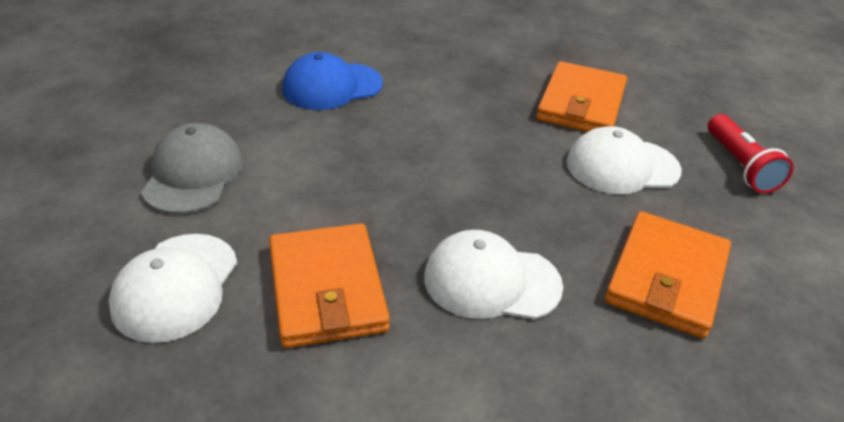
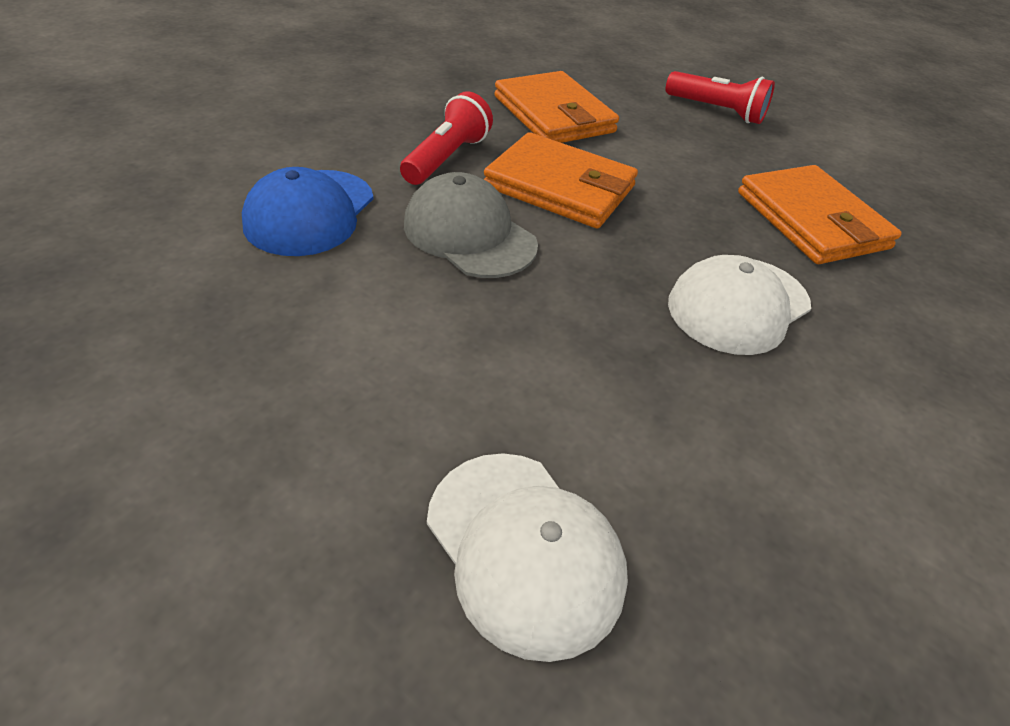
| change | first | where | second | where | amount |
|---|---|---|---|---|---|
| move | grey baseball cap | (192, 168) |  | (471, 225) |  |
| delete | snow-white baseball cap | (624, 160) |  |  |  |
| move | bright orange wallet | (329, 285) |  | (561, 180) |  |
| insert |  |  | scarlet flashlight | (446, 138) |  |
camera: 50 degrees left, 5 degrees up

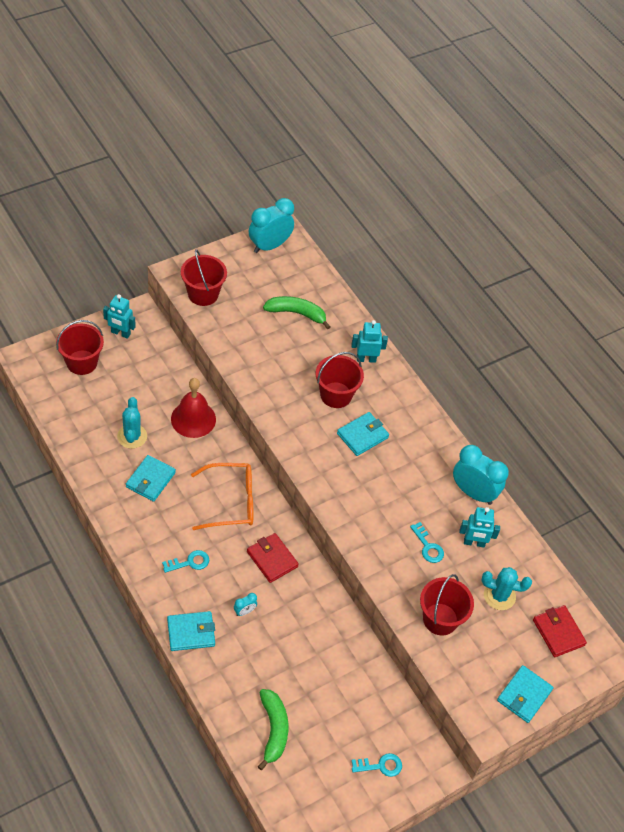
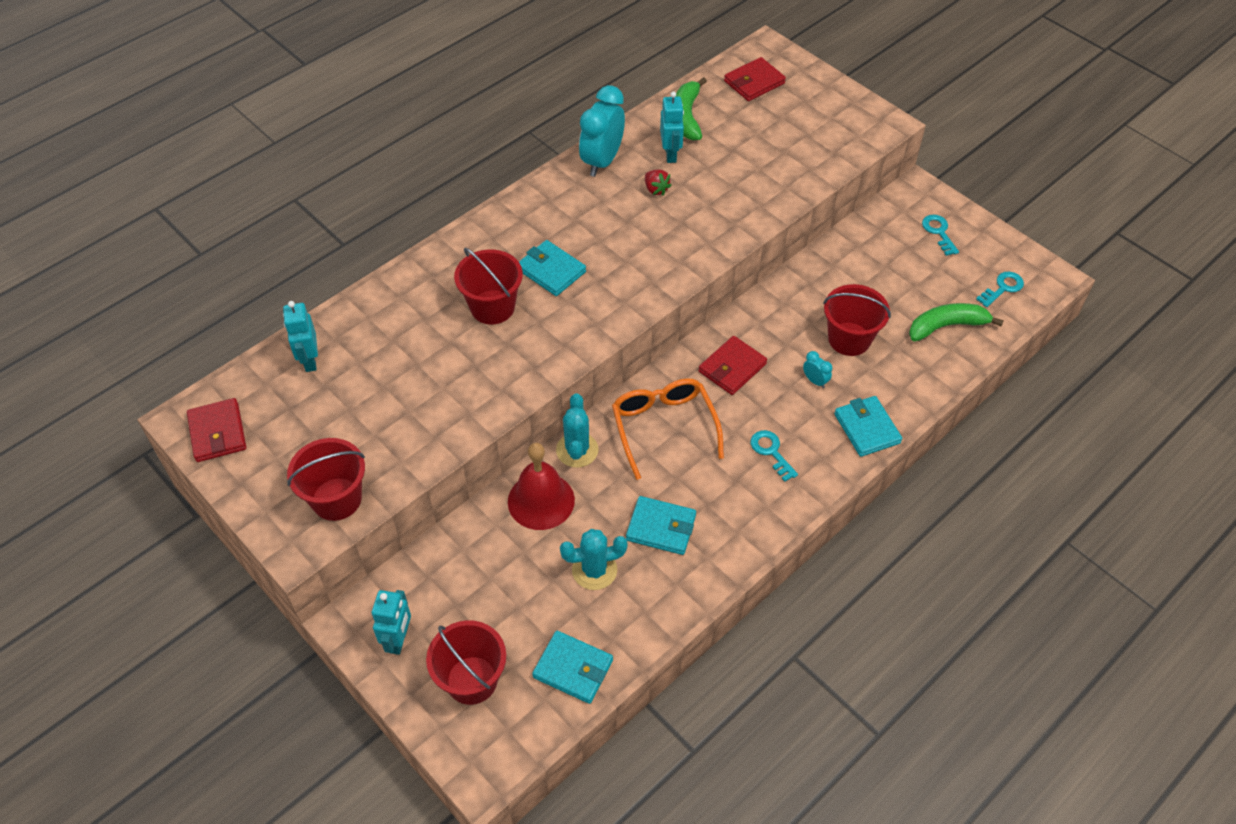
| change | first | where | second | where | amount |
|---|---|---|---|---|---|
| replace | aqua bedside clock | (271, 225) | scarlet wallet | (216, 430) |  |
| move | green banana fruit | (297, 312) |  | (691, 109) |  |
| move | aqua robot | (369, 341) |  | (300, 336) |  |
| move | aqua key | (427, 542) |  | (1000, 289) |  |
| move | aqua prickly plant | (506, 588) |  | (577, 430) |  |
| move | scarlet pail | (447, 604) |  | (857, 320) |  |
| move | aqua wallet | (525, 694) |  | (572, 667) |  |
| insert |  |  | scarlet toy strawberry | (658, 183) |  |
camera: 95 degrees left, 0 degrees up

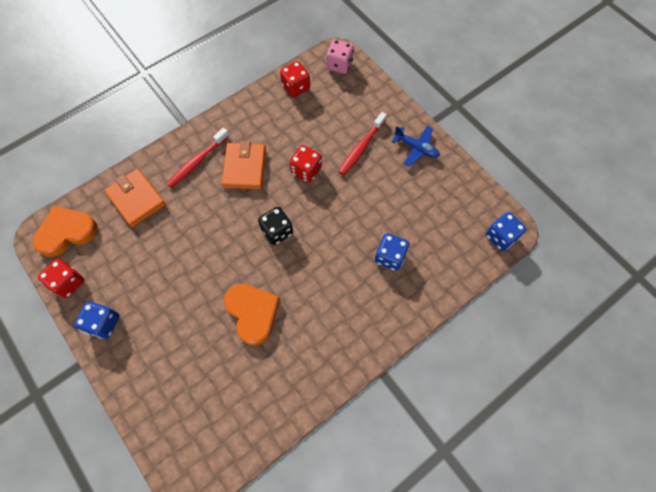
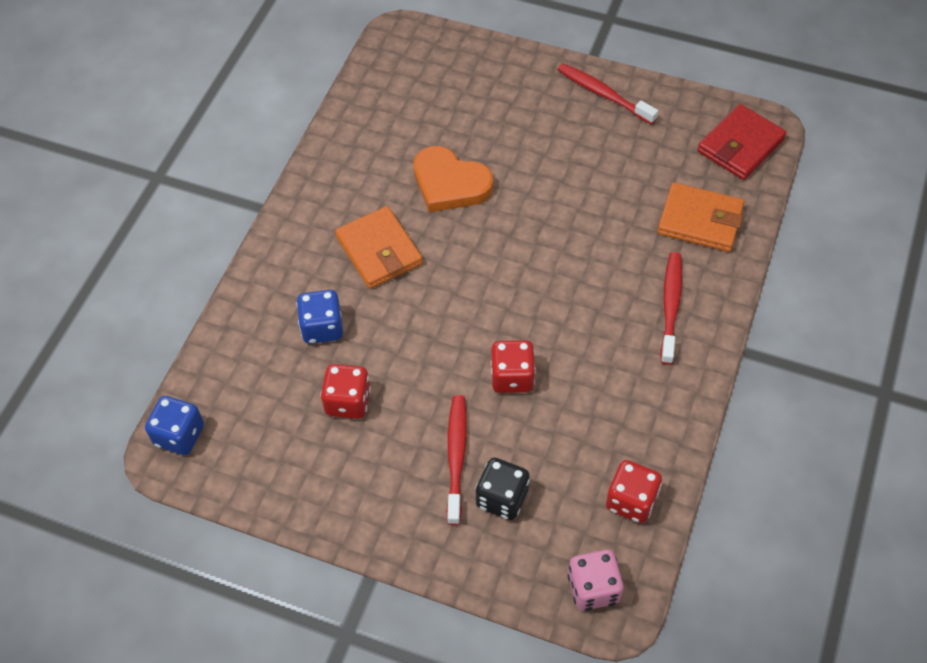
| change | first | where | second | where | amount |
|---|---|---|---|---|---|
| delete | blue aeroplane | (416, 146) |  |  |  |
| move | bright orange wallet | (243, 165) |  | (379, 247) |  |
| replace | bright orange heart shape | (65, 231) | scarlet wallet | (741, 142) |  |
| move | ebony game die | (275, 226) |  | (503, 489) |  |
| move | scarlet game die | (61, 278) |  | (345, 391) |  |
| replace | blue game die | (97, 320) | scarlet tooth brush | (607, 93) |  |
camera: 150 degrees right, 10 degrees down

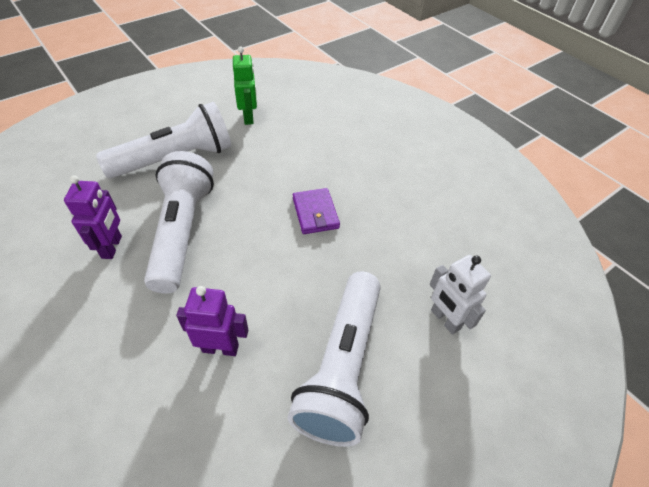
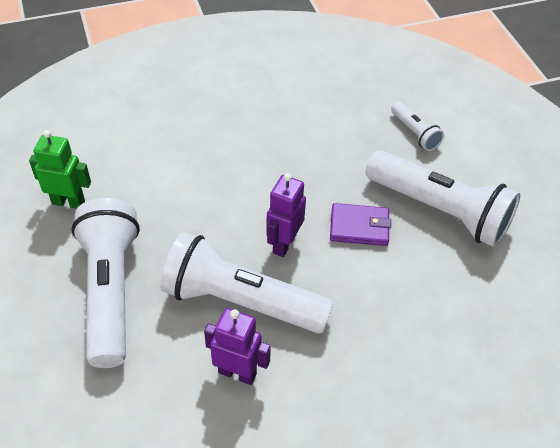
| change | first | where | second | where | amount |
|---|---|---|---|---|---|
| move | violet wallet | (316, 211) |  | (360, 224) |  |
| replace | snow-white robot | (460, 295) | snow-white flashlight | (417, 126) |  |
| move | violet robot | (212, 321) |  | (286, 215) |  |
camera: 70 degrees left, 0 degrees up

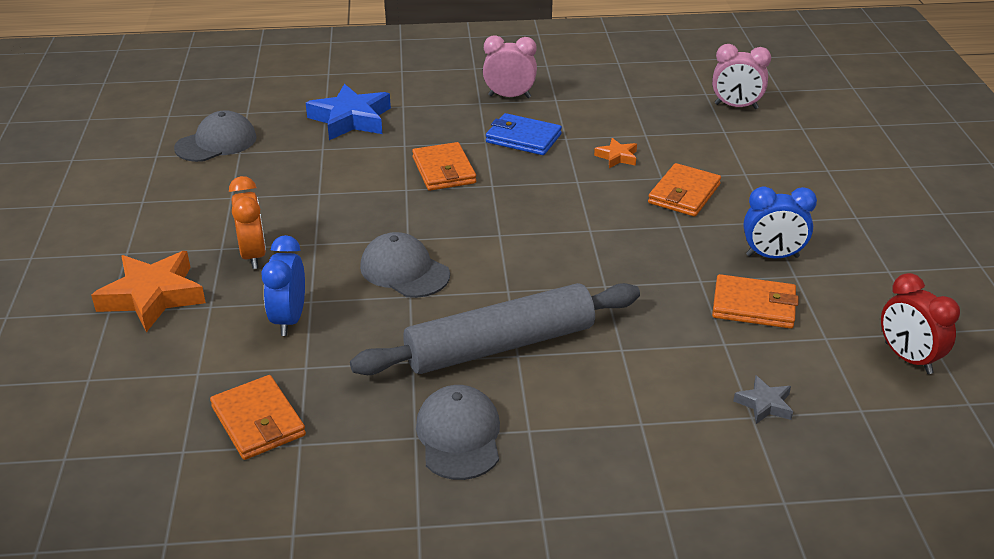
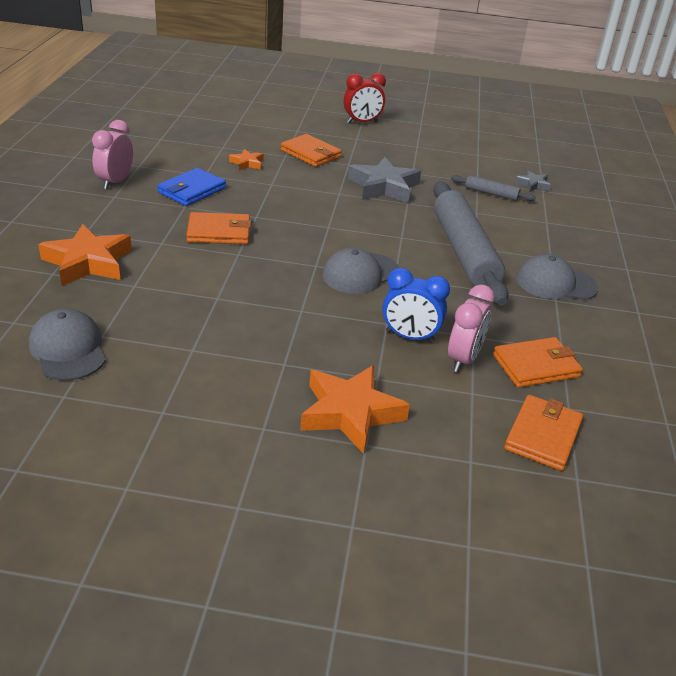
| change | first | where | second | where | amount |
|---|---|---|---|---|---|
| move | pink bedside clock | (741, 76) |  | (471, 328) |  |
| recolor | blue star | (348, 112) | bright orange star | (85, 255) |  |
| delete | bright orange bedside clock | (247, 222) |  |  |  |
| delete | blue bedside clock | (780, 222) |  |  |  |
| move | scarlet bedside clock | (920, 323) |  | (365, 98) |  |
| move | bright orange wallet | (755, 301) |  | (543, 433) |  |
| insert |  |  | grey star | (384, 180) |  |
| insert |  |  | grey pastry roller | (493, 188) |  |
camera: 80 degrees left, 0 degrees up

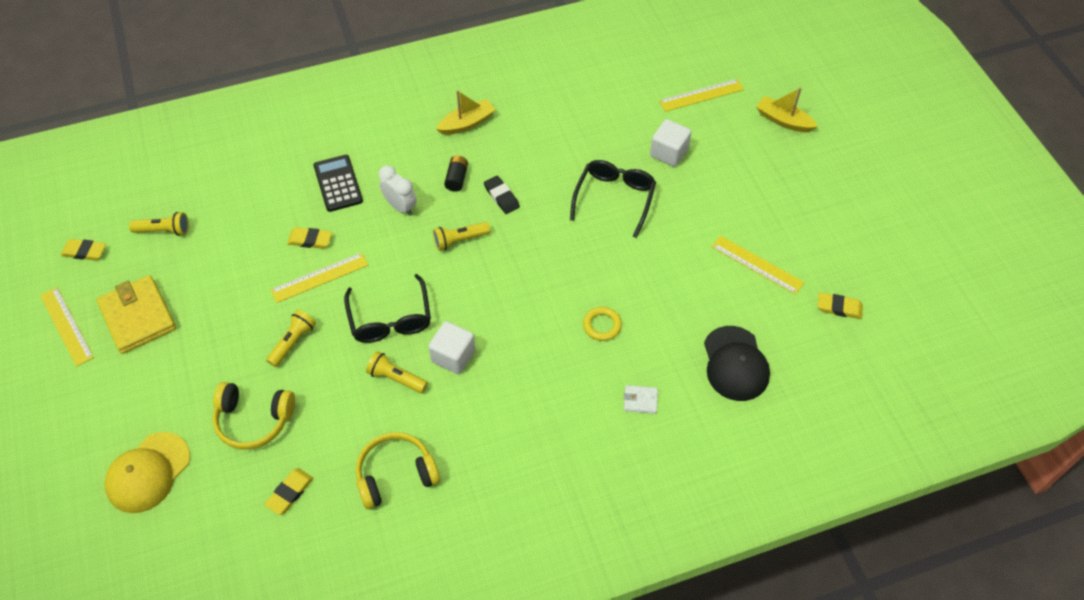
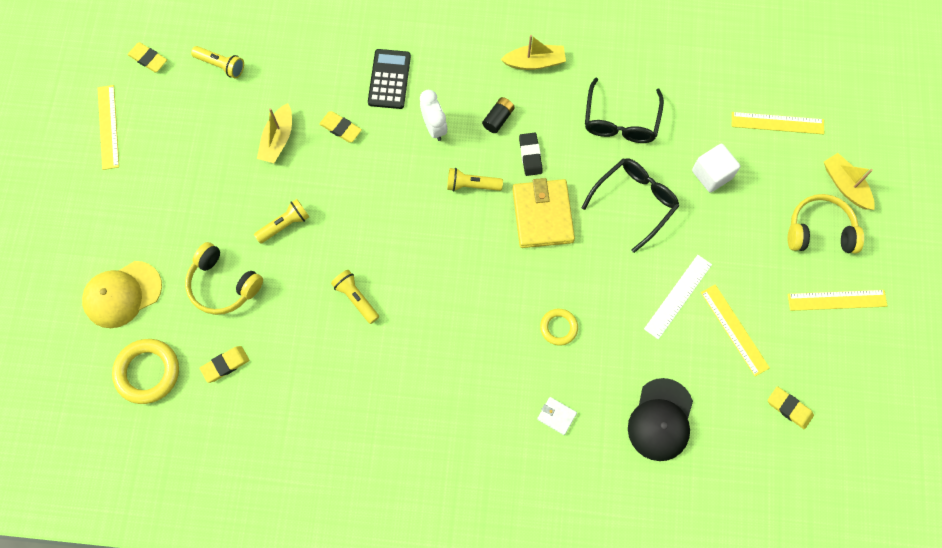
| change | first | where | second | where | amount |
|---|---|---|---|---|---|
| move | yellow ruler | (319, 277) |  | (837, 300) |  |
| move | ebony glasses | (387, 308) |  | (624, 110) |  |
| move | yellow wallet | (136, 314) |  | (543, 213) |  |
| delete | snow-white cube | (451, 347) |  |  |  |
| move | yellow headset | (398, 470) |  | (826, 224) |  |
| insert |  |  | yellow toy boat | (274, 133) |  |
| insert |  |  | snow-white ruler | (678, 297) |  |
| insert |  |  | yellow torus | (145, 371) |  |
camera: 25 degrees right, 15 degrees up

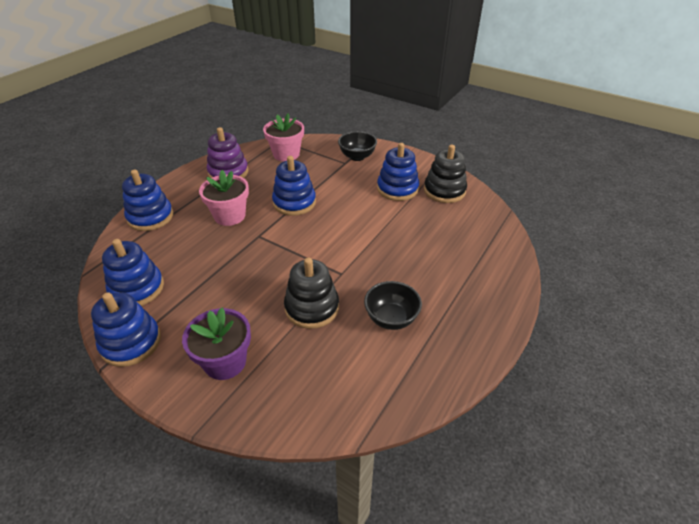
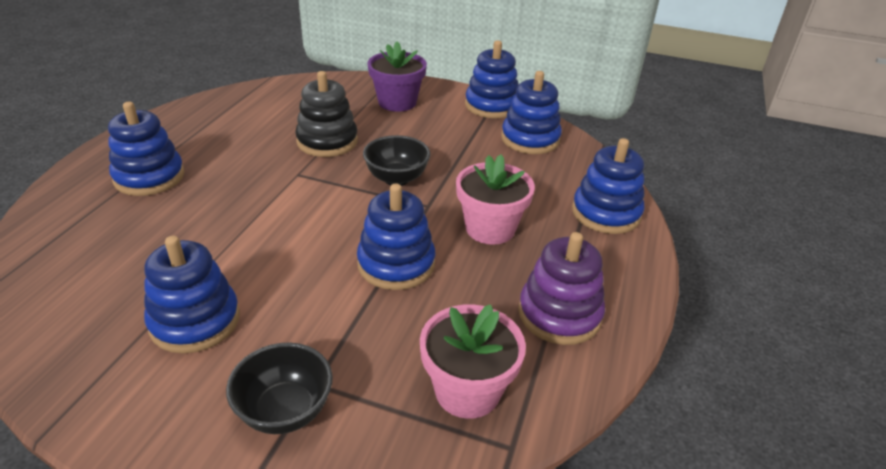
| change | first | where | second | where | amount |
|---|---|---|---|---|---|
| delete | ebony ring stacker | (445, 174) |  |  |  |
| move | ebony bowl | (393, 305) |  | (397, 160) |  |
| insert |  |  | blue ring stacker | (146, 148) |  |
camera: 165 degrees right, 5 degrees down

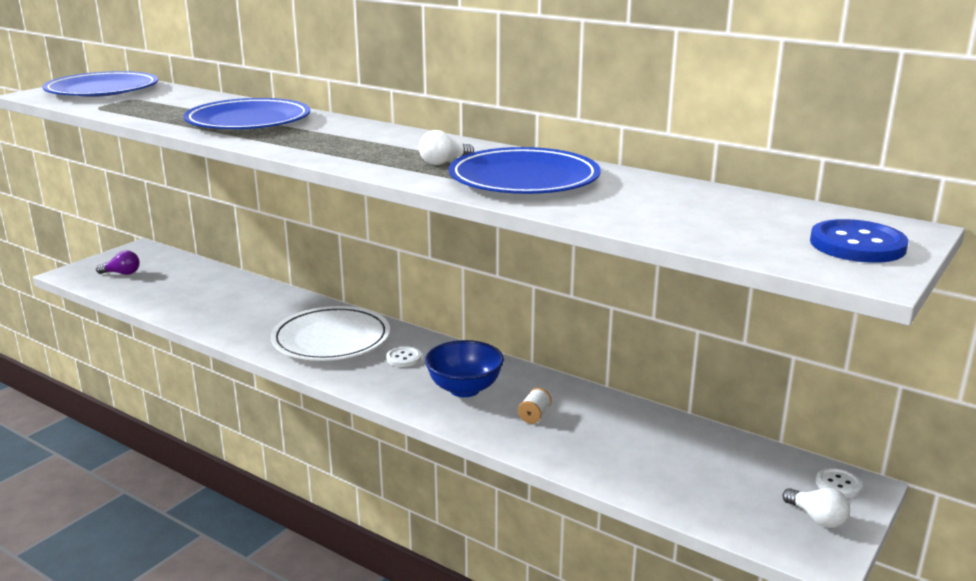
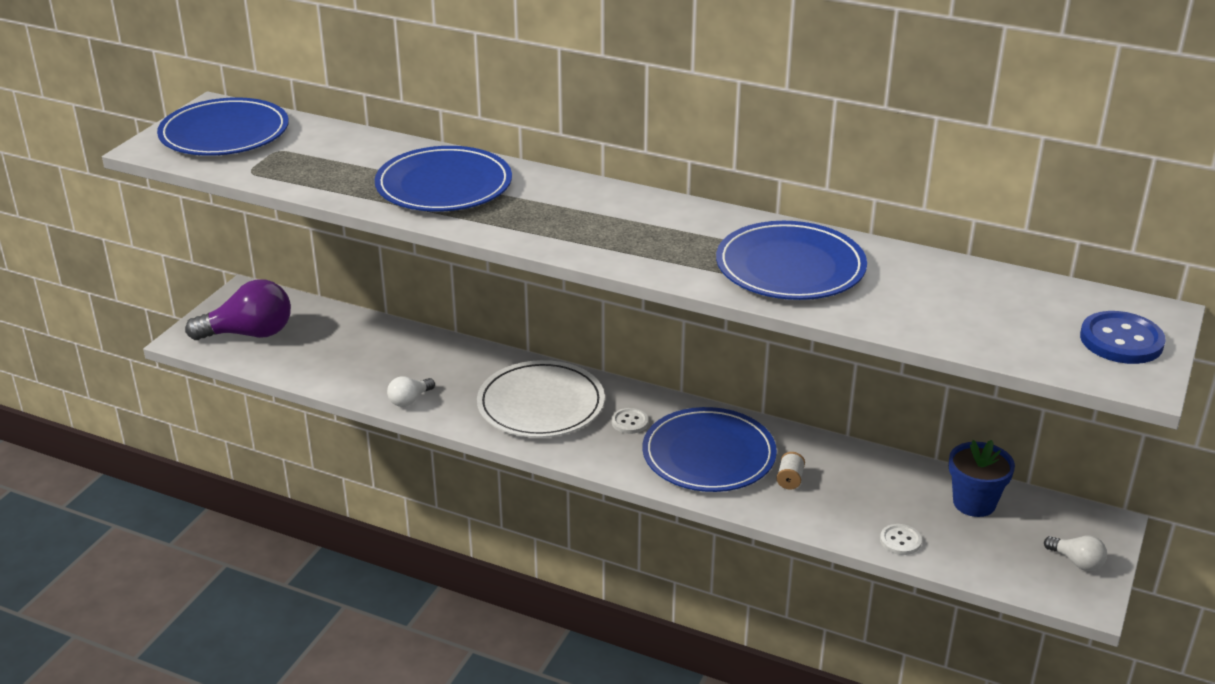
| change | first | where | second | where | amount |
|---|---|---|---|---|---|
| move | snow-white light bulb | (446, 147) |  | (411, 391) |  |
| resize | violet light bulb | (118, 262) |  | (238, 309) | x2.03 |
| replace | blue bowl | (464, 368) | blue plate | (709, 449) |  |
| move | snow-white button | (839, 483) |  | (901, 539) |  |
| insert |  |  | blue plant pot | (982, 478) |  |
camera: 10 degrees left, 10 degrees up

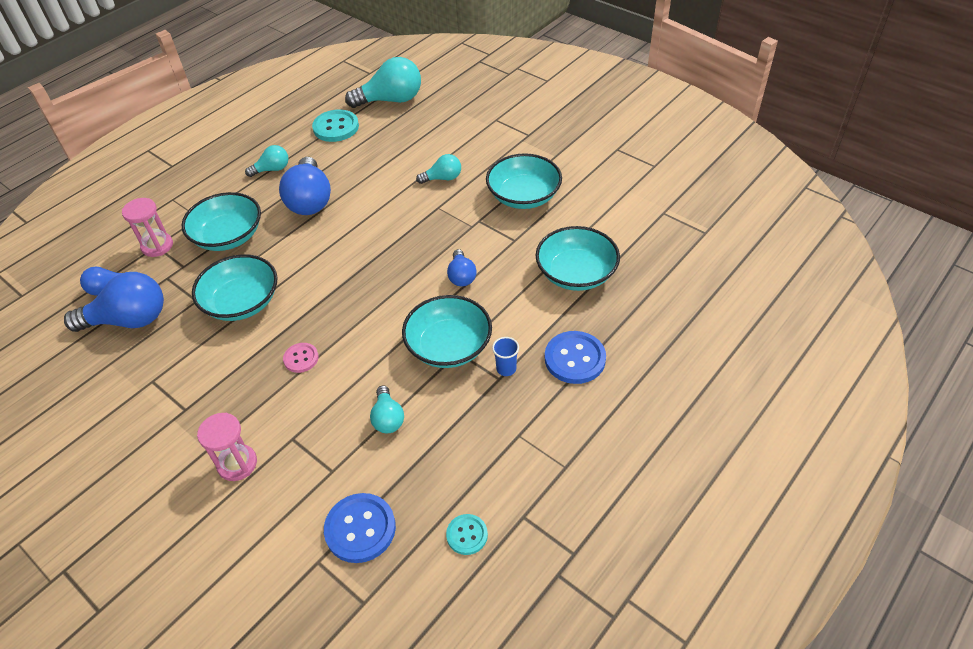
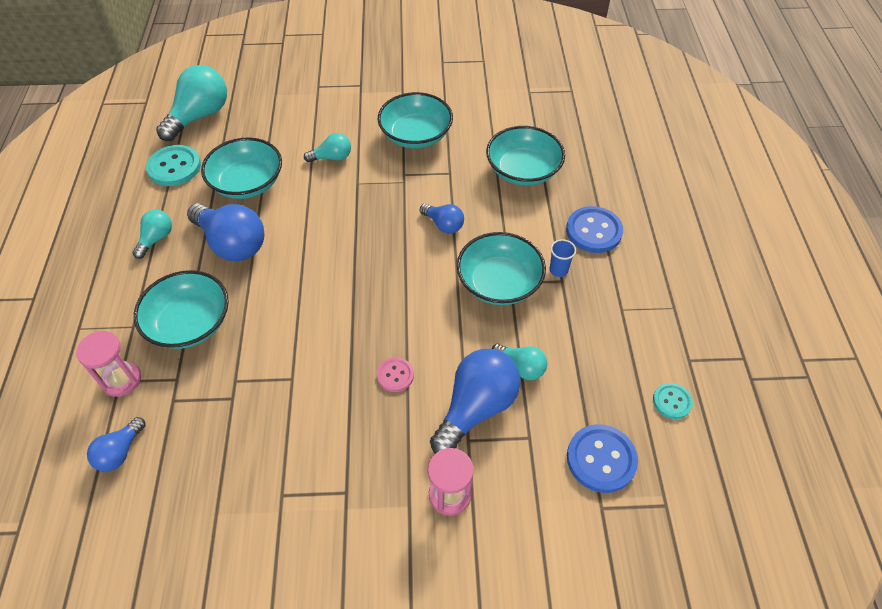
| change | first | where | second | where | amount |
|---|---|---|---|---|---|
| rotate | aqua light bulb | (438, 169) |  | (327, 147) | 45 degrees clockwise |
| move | aqua bowl | (235, 287) |  | (241, 168) |  |
| move | blue light bulb | (114, 302) |  | (475, 401) |  |
camera: 45 degrees left, 5 degrees up

